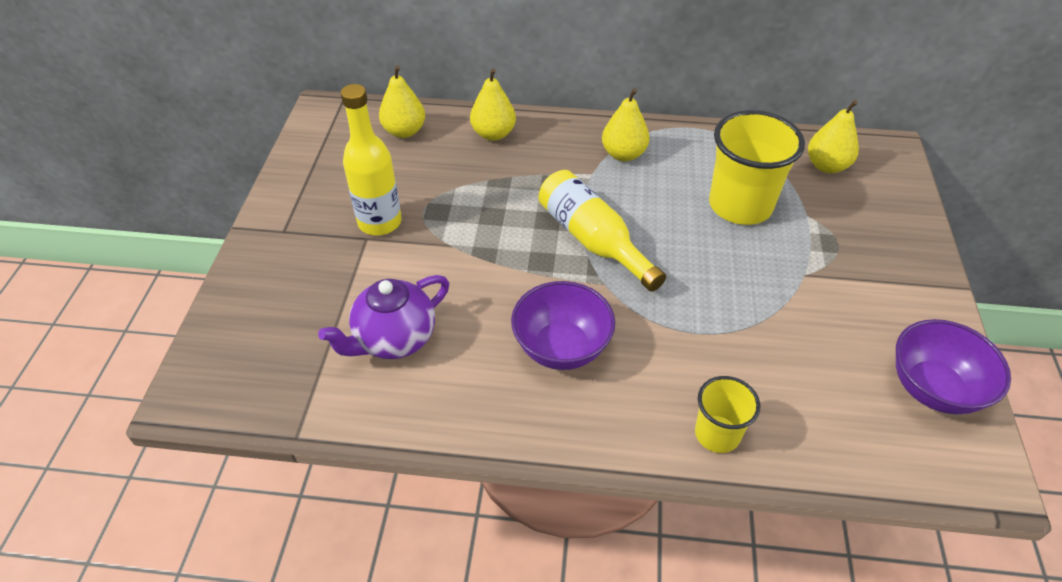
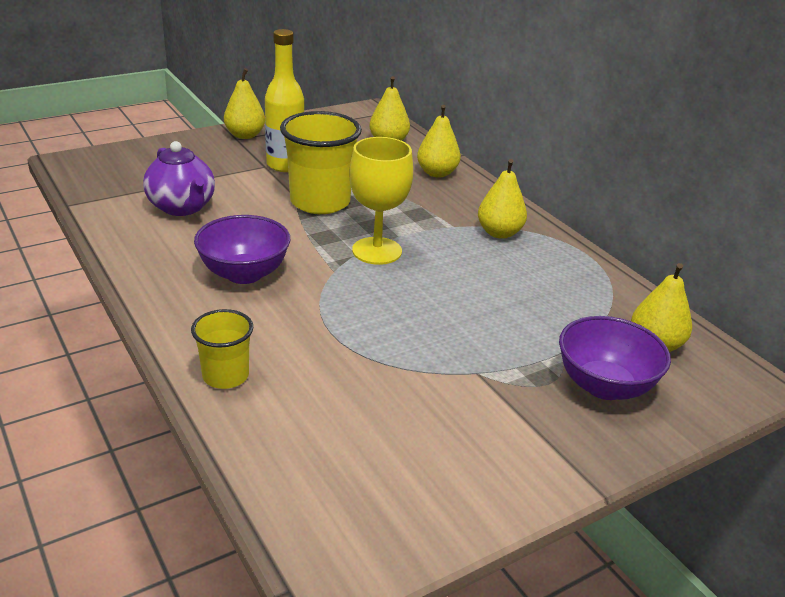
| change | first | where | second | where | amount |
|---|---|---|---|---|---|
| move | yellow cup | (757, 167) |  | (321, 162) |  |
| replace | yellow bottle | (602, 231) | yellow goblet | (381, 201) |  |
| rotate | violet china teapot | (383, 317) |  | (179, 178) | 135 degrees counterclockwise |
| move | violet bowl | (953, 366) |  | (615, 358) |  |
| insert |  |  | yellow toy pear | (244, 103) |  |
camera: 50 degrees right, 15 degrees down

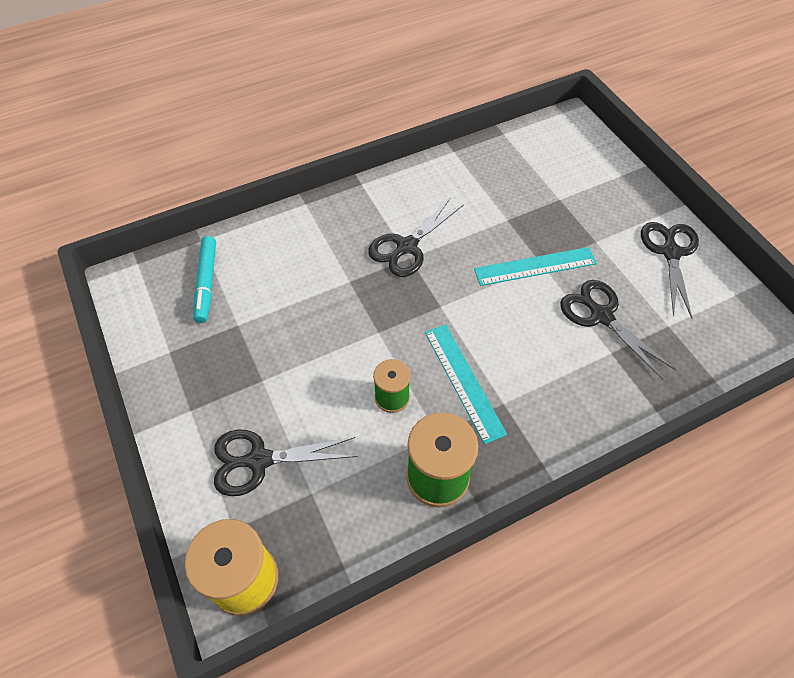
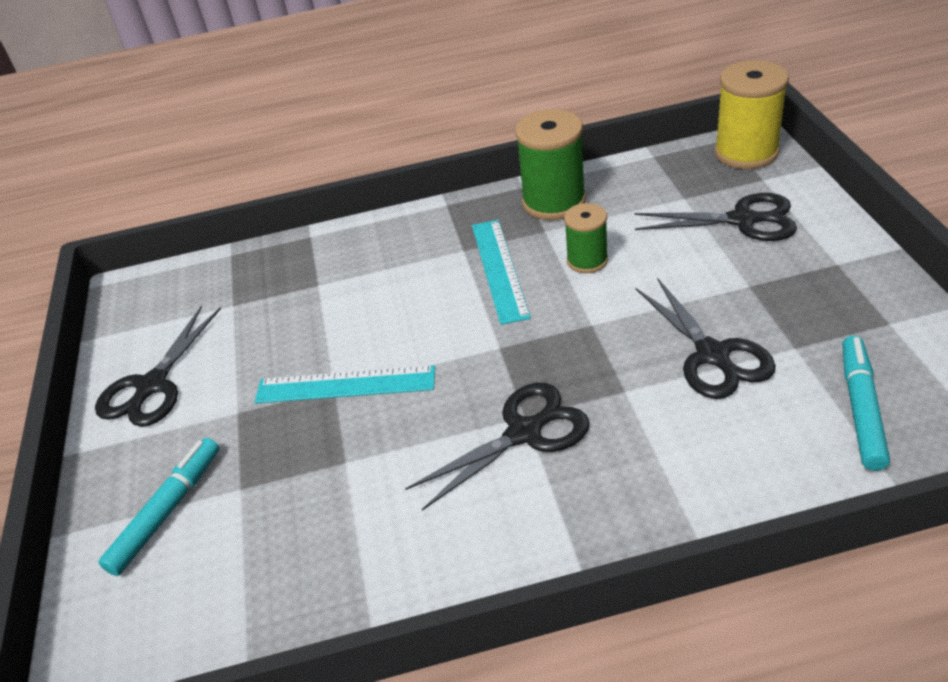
| change | first | where | second | where | amount |
|---|---|---|---|---|---|
| move | ebony shears | (618, 330) |  | (705, 338) |  |
| insert |  |  | aqua marker | (158, 507) |  |
camera: 160 degrees left, 15 degrees down

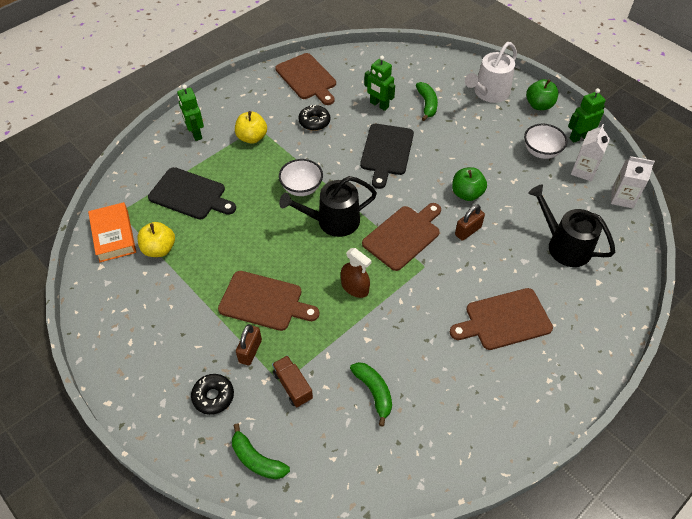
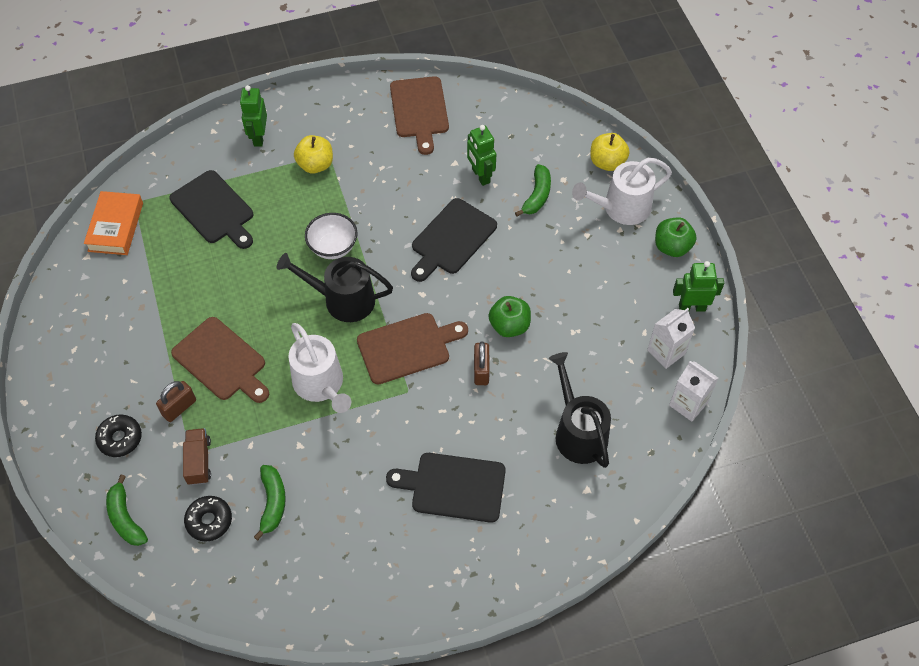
| change | first | where | second | where | amount |
|---|---|---|---|---|---|
| move | ebony donut | (314, 118) |  | (208, 518) |  |
| delete | snow-white bowl | (546, 141) |  |  |  |
| rotate | russet small lock | (470, 223) |  | (482, 363) | 75 degrees counterclockwise |
| move | yellow toy apple | (156, 239) |  | (610, 152) |  |
| replace | russet spray bottle | (356, 273) | snow-white sprinkling can | (319, 368) |  |
| recolor | russet cutting board | (501, 319) | ebony cutting board | (446, 488) |  |
camera: 25 degrees right, 5 degrees up

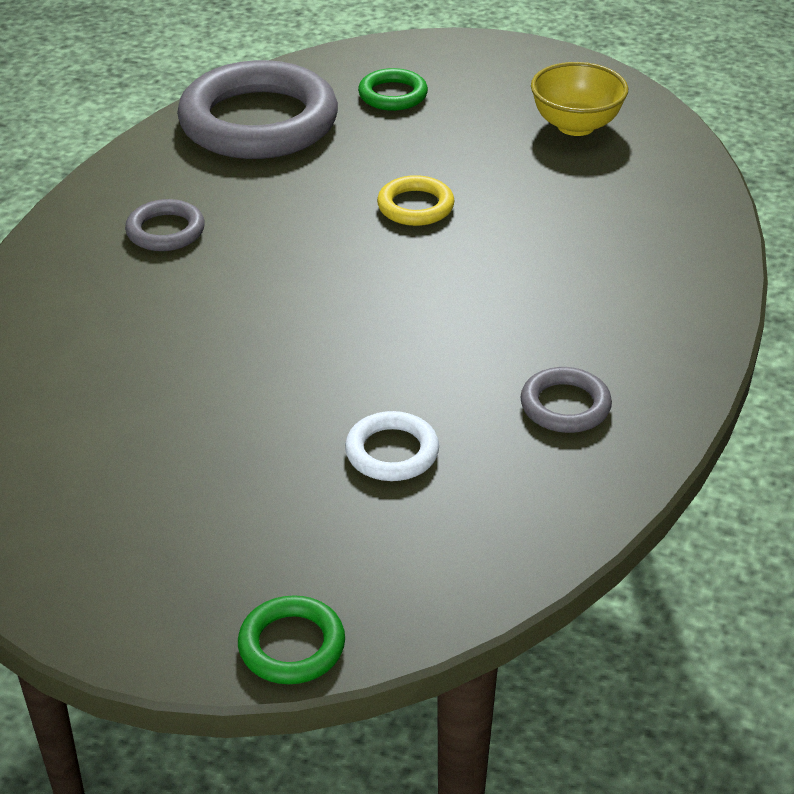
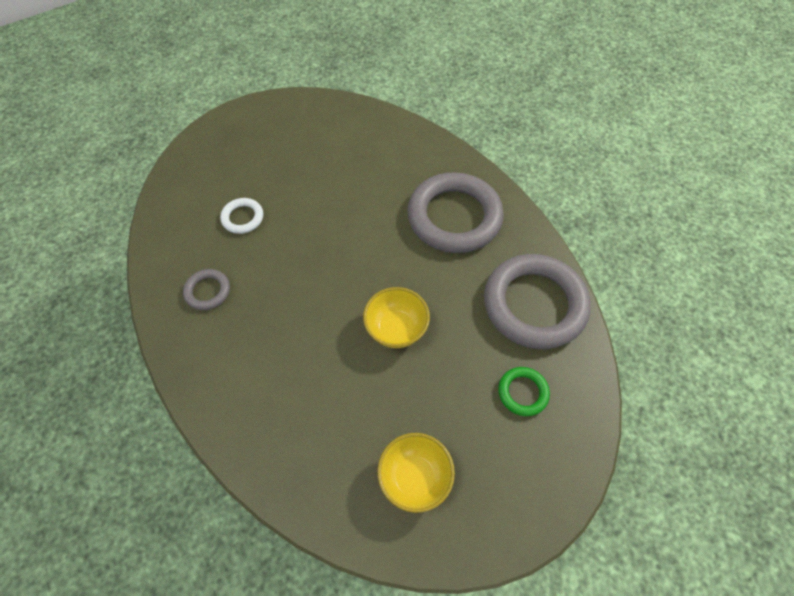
| change | first | where | second | where | amount |
|---|---|---|---|---|---|
| replace | yellow torus | (415, 200) | yellow bowl | (396, 317) |  |
| resize | grey torus | (165, 225) |  | (455, 212) | x2.23 |
| delete | green torus | (291, 639) |  |  |  |
camera: 125 degrees right, 20 degrees up

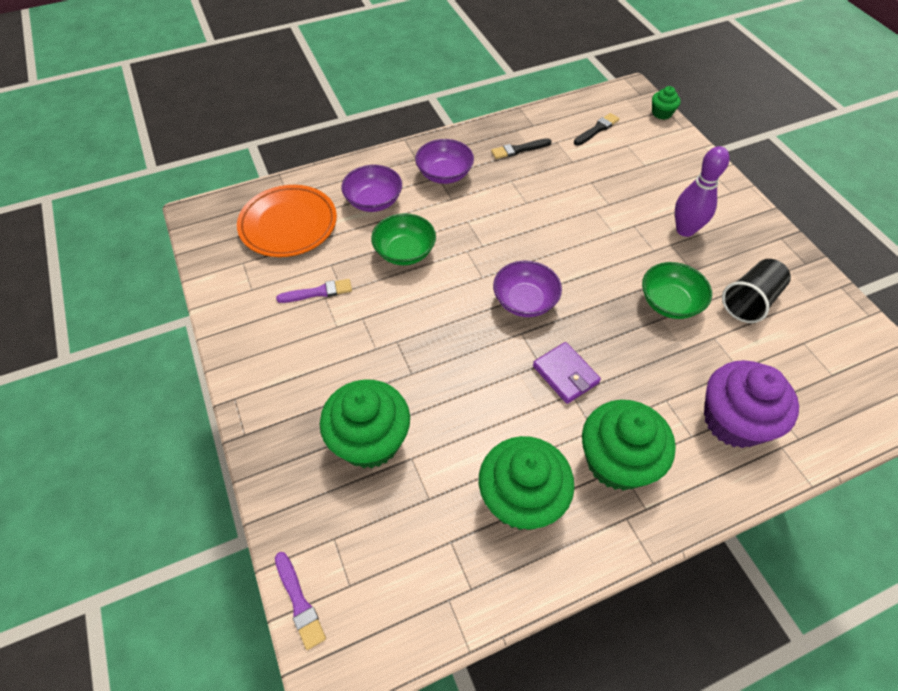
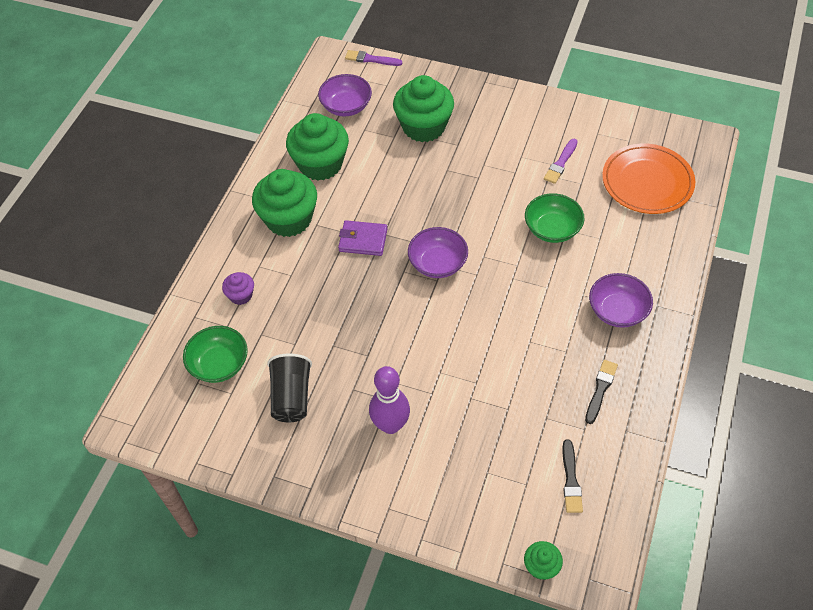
| change | first | where | second | where | amount |
|---|---|---|---|---|---|
| move | violet bowl | (371, 188) |  | (345, 95) |  |
| move | green bowl | (677, 290) |  | (215, 354) |  |
| resize | violet muffin | (751, 404) |  | (238, 288) | x0.47 |
camera: 135 degrees right, 0 degrees up

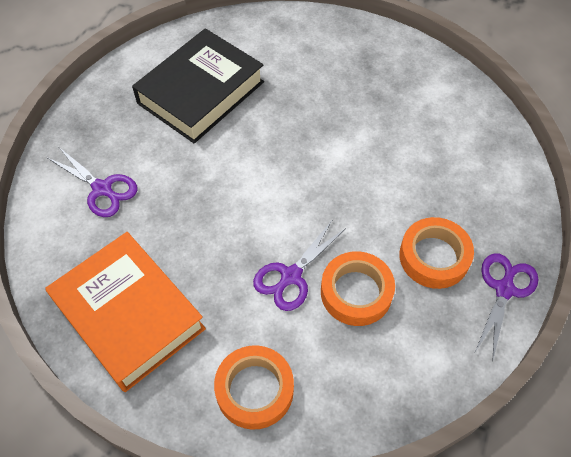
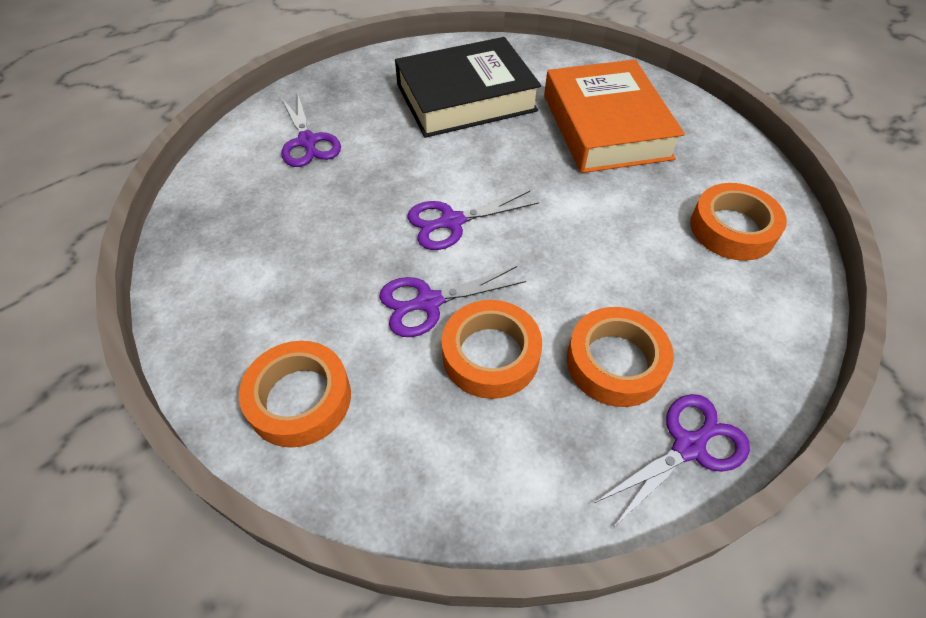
| change | first | where | second | where | amount |
|---|---|---|---|---|---|
| move | bright orange hardback | (125, 312) |  | (614, 116) |  |
| insert |  |  | bright orange tape | (738, 222) |  |
| insert |  |  | violet shears | (473, 220) |  |
camera: 30 degrees right, 5 degrees down

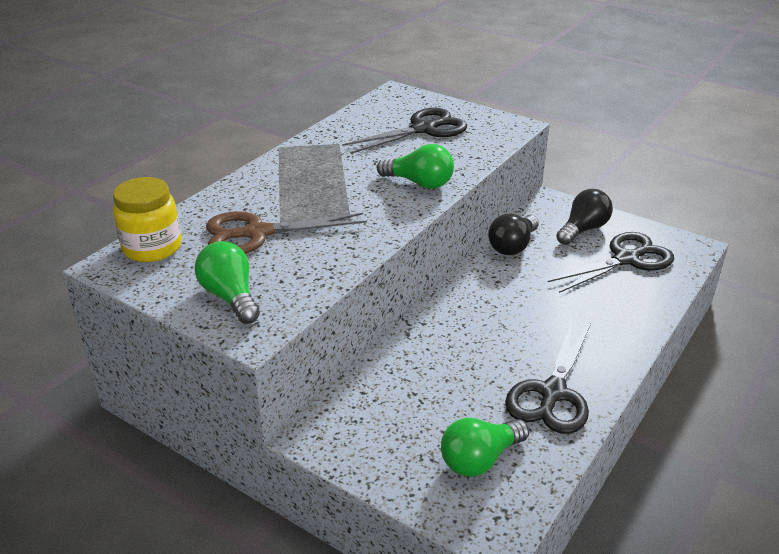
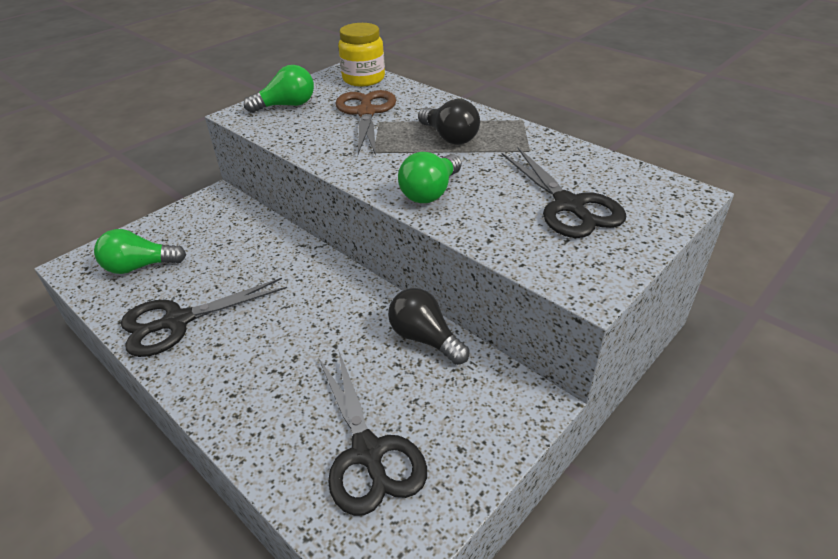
| change | first | where | second | where | amount |
|---|---|---|---|---|---|
| move | ebony light bulb | (584, 217) |  | (449, 122) |  |
| rotate | ebony shears | (548, 377) |  | (204, 317) | 60 degrees counterclockwise |
| rotate | green light bulb | (485, 447) |  | (140, 251) | 75 degrees counterclockwise |
camera: 100 degrees right, 5 degrees up

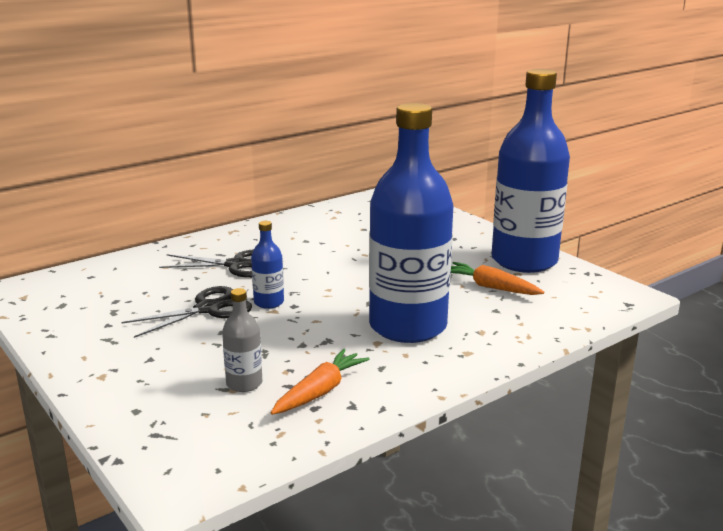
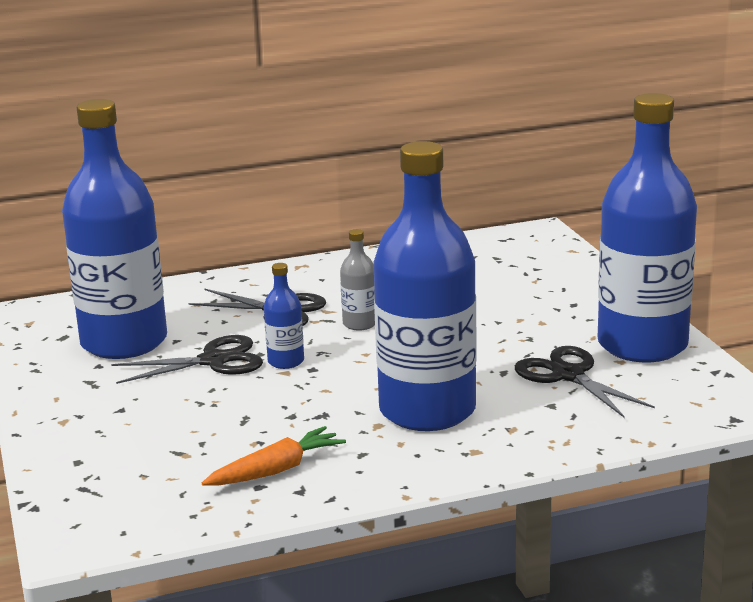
| change | first | where | second | where | amount |
|---|---|---|---|---|---|
| replace | bright orange carrot | (497, 278) | ebony shears | (585, 382) |  |
| move | grey bottle | (242, 340) |  | (357, 280) |  |
| insert |  |  | blue bottle | (114, 229) |  |
camera: 20 degrees right, 0 degrees up

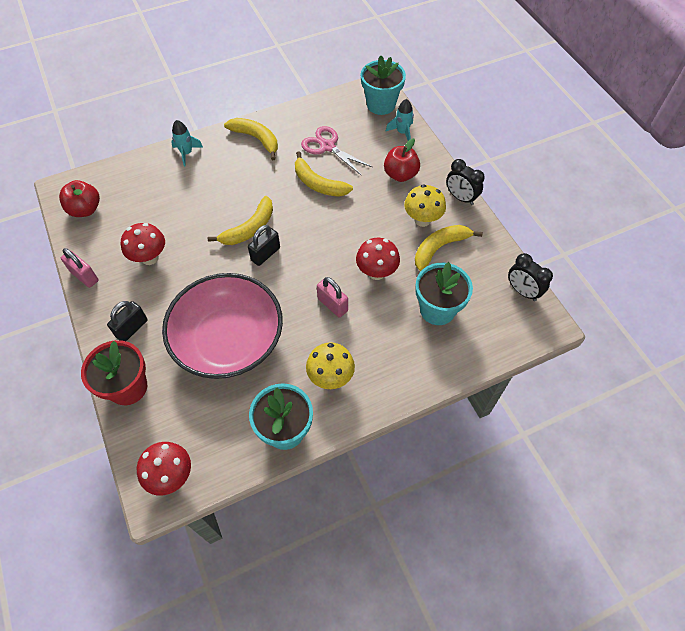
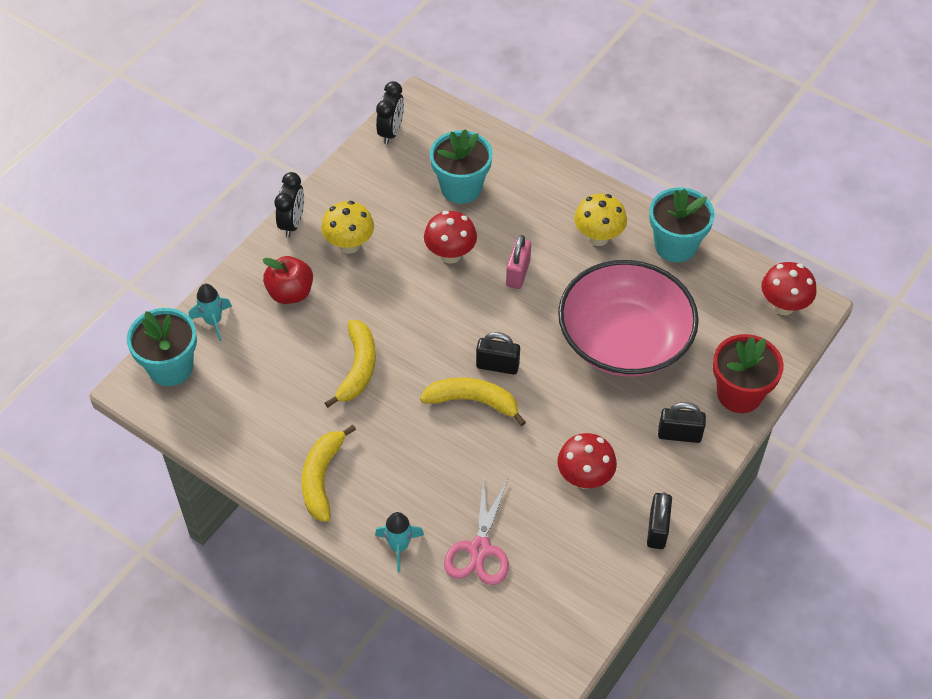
| change | first | where | second | where | amount |
|---|---|---|---|---|---|
| move | pink shears | (336, 151) |  | (476, 530) |  |
| delete | scarlet toy apple | (79, 198) |  |  |  |
| delete | yellow banana fruit | (449, 248) |  |  |  |
| recolor | pink small lock | (80, 268) | ebony small lock | (659, 520) |  |
camera: 120 degrees left, 5 degrees down

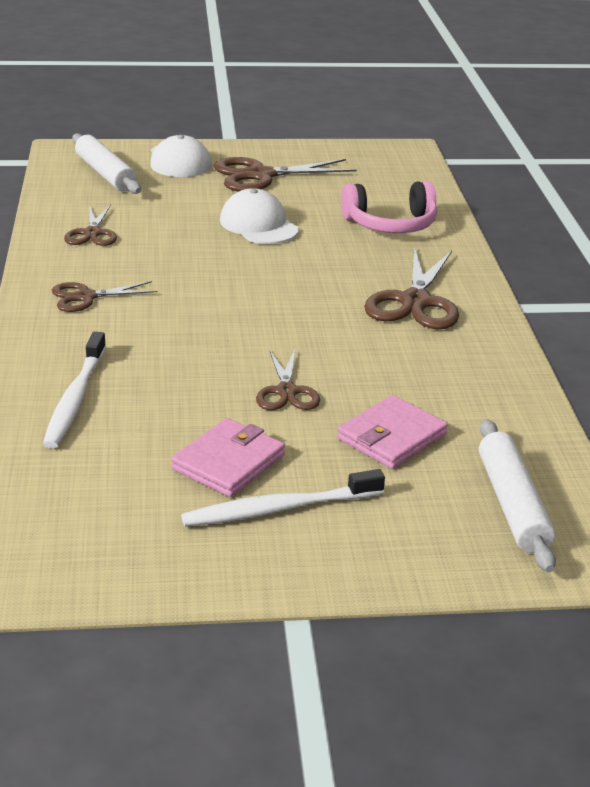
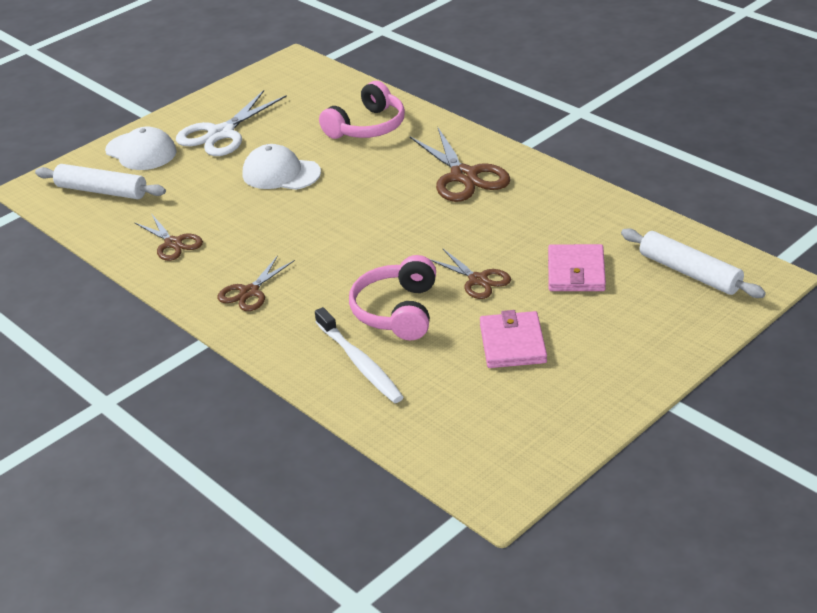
| change | first | where | second | where | amount |
|---|---|---|---|---|---|
| recolor | russet shears | (285, 174) | snow-white shears | (231, 123) |  |
| delete | snow-white tooth brush | (283, 498) |  |  |  |
| insert |  |  | pink headset | (392, 297) |  |
camera: 35 degrees left, 5 degrees up

